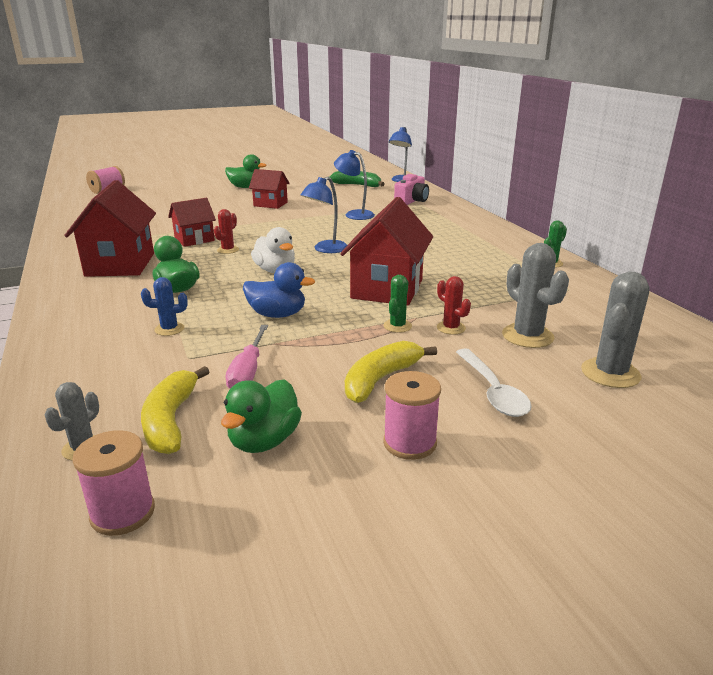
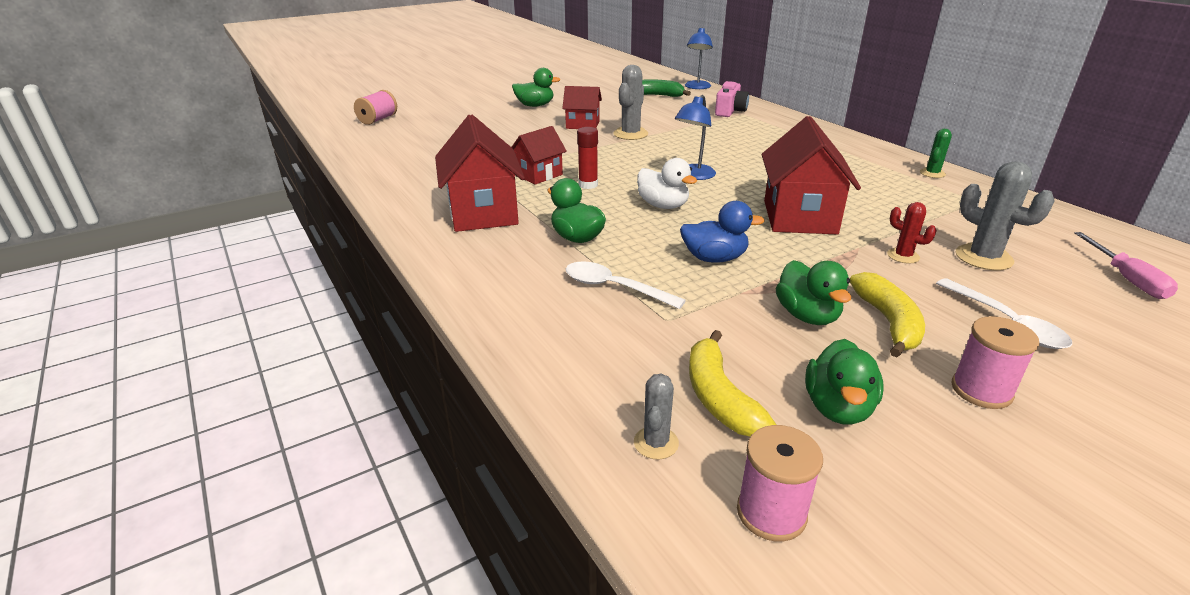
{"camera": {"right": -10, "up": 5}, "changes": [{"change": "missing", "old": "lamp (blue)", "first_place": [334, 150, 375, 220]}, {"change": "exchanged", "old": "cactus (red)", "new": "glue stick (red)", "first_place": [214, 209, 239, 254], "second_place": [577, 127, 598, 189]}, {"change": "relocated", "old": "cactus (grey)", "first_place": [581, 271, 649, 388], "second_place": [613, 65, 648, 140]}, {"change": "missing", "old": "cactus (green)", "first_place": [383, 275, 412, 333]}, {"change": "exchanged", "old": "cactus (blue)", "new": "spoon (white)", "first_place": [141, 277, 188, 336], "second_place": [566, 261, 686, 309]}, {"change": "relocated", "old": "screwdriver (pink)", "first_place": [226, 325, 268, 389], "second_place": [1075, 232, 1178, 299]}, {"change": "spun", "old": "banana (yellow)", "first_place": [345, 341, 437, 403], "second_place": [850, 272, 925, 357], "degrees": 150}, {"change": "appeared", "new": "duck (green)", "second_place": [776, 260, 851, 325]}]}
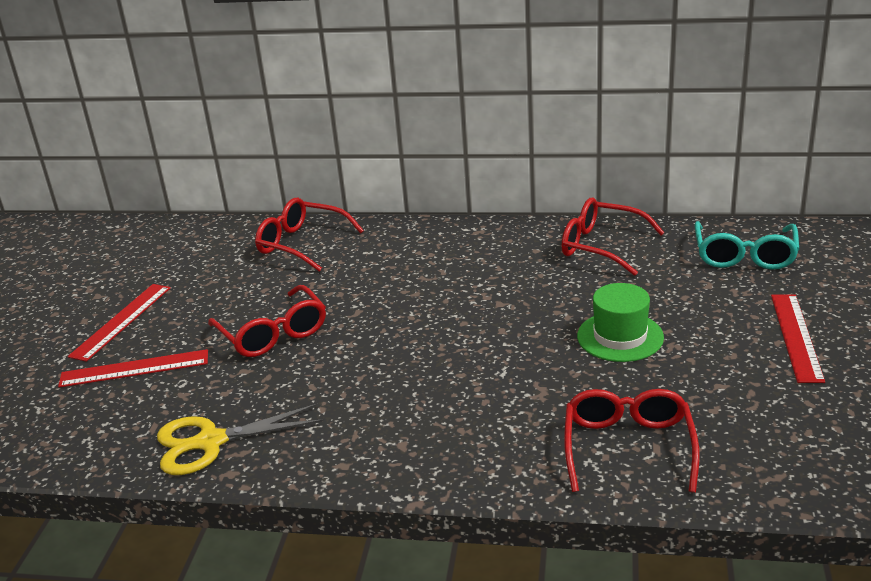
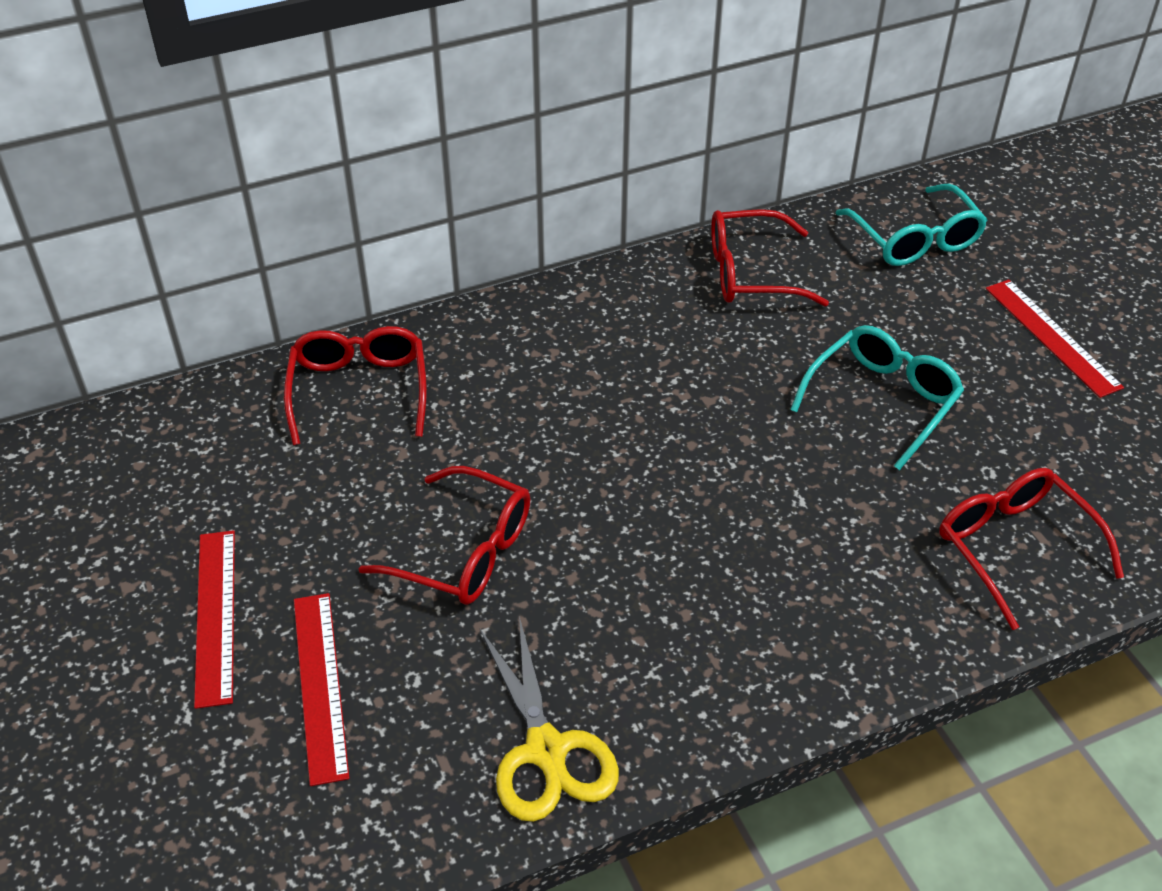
{"camera": {"right": -35, "up": 15}, "changes": [{"change": "spun", "old": "glasses (red)", "first_place": [255, 198, 364, 271], "second_place": [284, 326, 427, 445], "degrees": 90}, {"change": "exchanged", "old": "hat (green)", "new": "glasses (turquoise)", "first_place": [577, 283, 664, 362], "second_place": [790, 325, 964, 470]}, {"change": "spun", "old": "ruler (red)", "first_place": [58, 349, 208, 388], "second_place": [294, 593, 350, 786], "degrees": -60}, {"change": "spun", "old": "scissors (yellow)", "first_place": [157, 403, 324, 475], "second_place": [480, 616, 619, 822], "degrees": -60}]}
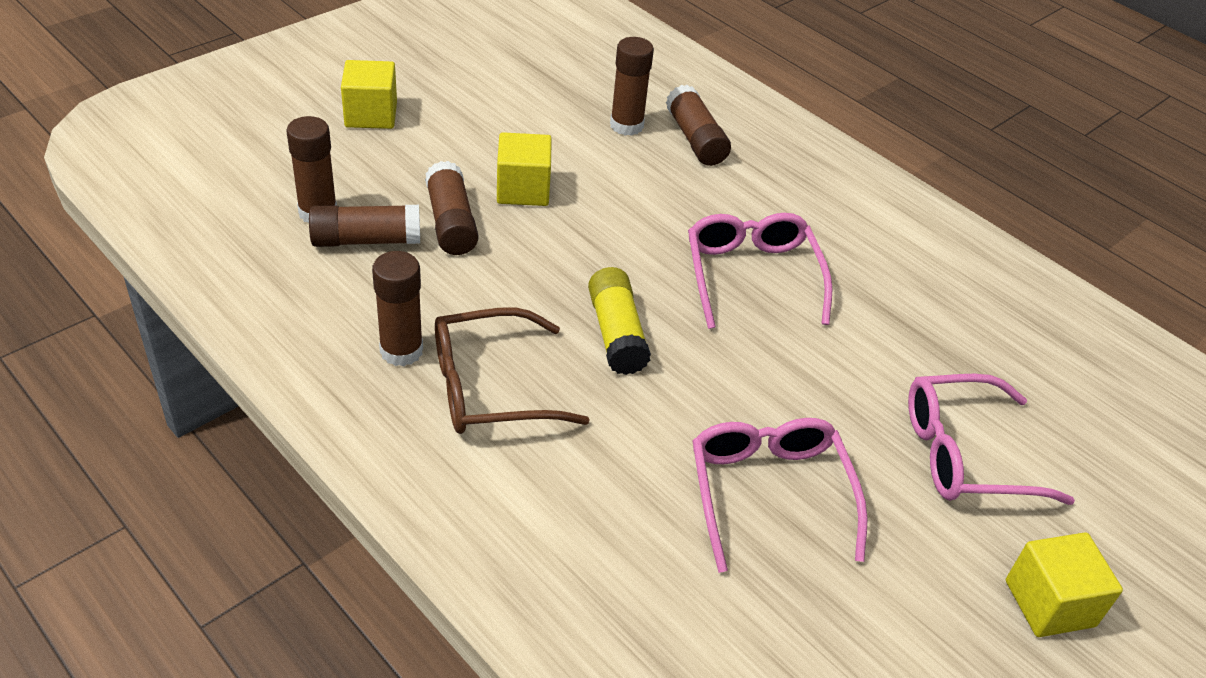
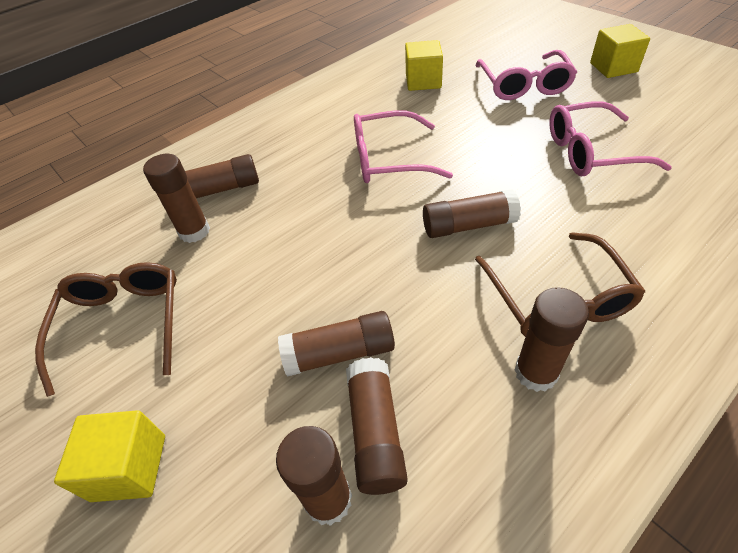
{"camera": {"right": -80, "up": 5}, "changes": [{"change": "relocated", "old": "cube (yellow)", "first_place": [497, 132, 552, 206], "second_place": [405, 40, 443, 91]}, {"change": "colour", "old": "glue stick (yellow)", "new": "glue stick (brown)", "first_place": [588, 267, 651, 375], "second_place": [423, 189, 521, 238]}, {"change": "appeared", "new": "glasses (brown)", "second_place": [35, 262, 177, 397]}]}
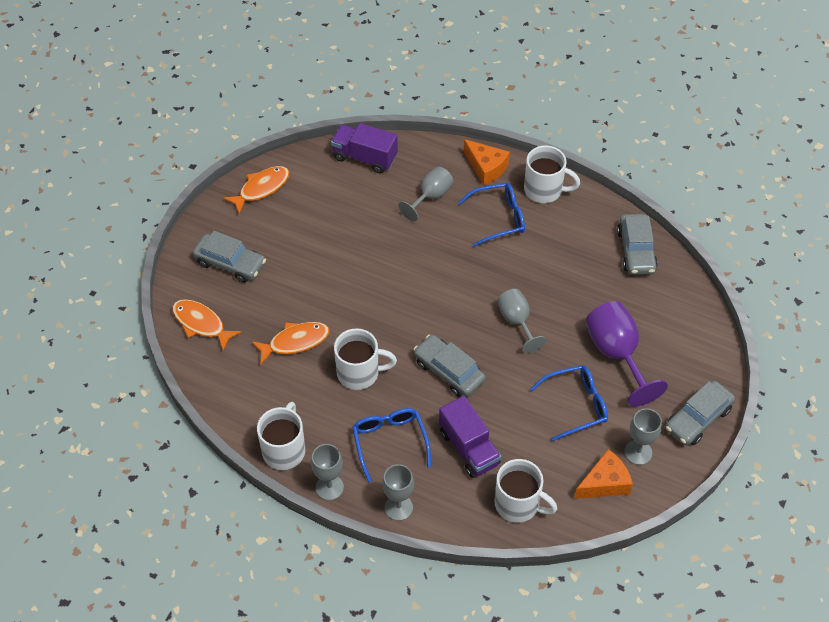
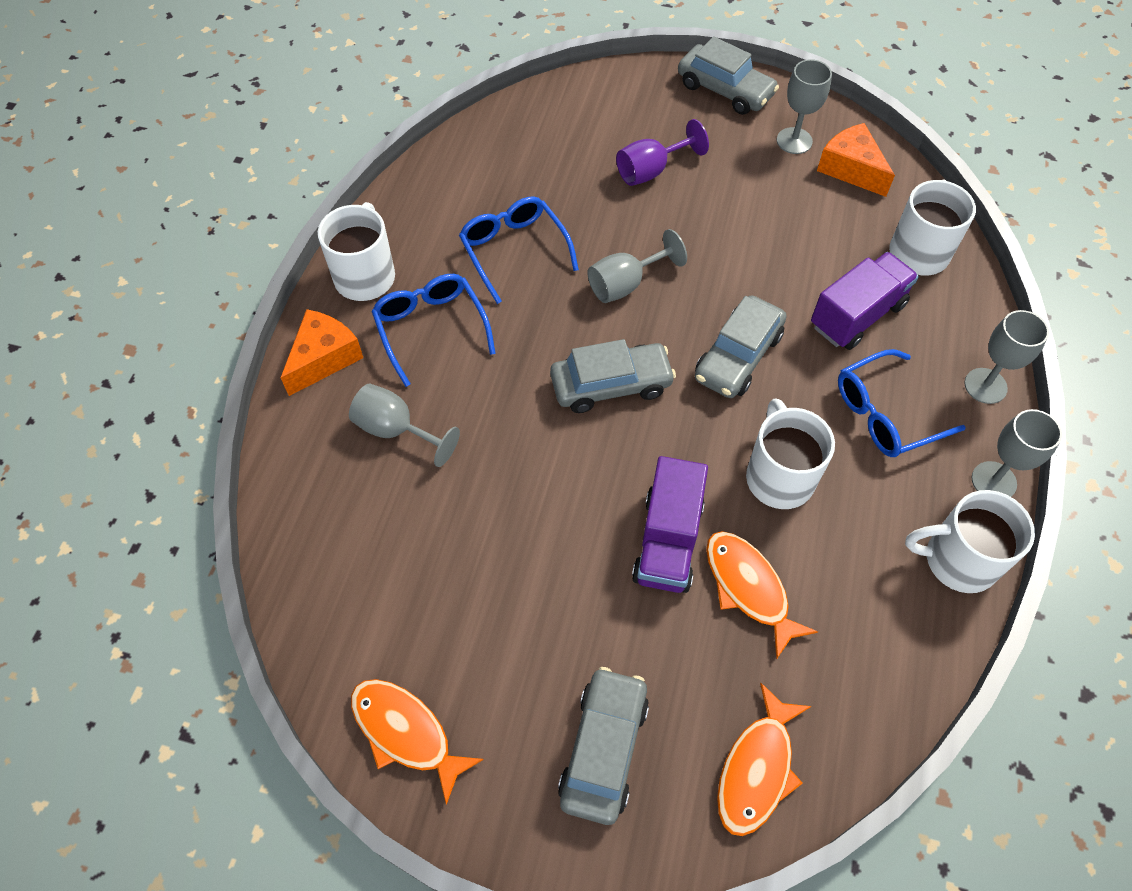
{"camera": {"right": -100, "up": 5}, "changes": [{"change": "relocated", "old": "truck (purple)", "first_place": [331, 123, 398, 173], "second_place": [632, 456, 708, 593]}, {"change": "relocated", "old": "car (grey)", "first_place": [617, 214, 658, 275], "second_place": [550, 339, 676, 413]}, {"change": "size", "old": "goblet (purple)", "first_place": [586, 301, 668, 407], "second_place": [616, 119, 709, 186], "factor": 0.63}, {"change": "relocated", "old": "glasses (blue)", "first_place": [530, 365, 608, 441], "second_place": [459, 196, 579, 304]}]}
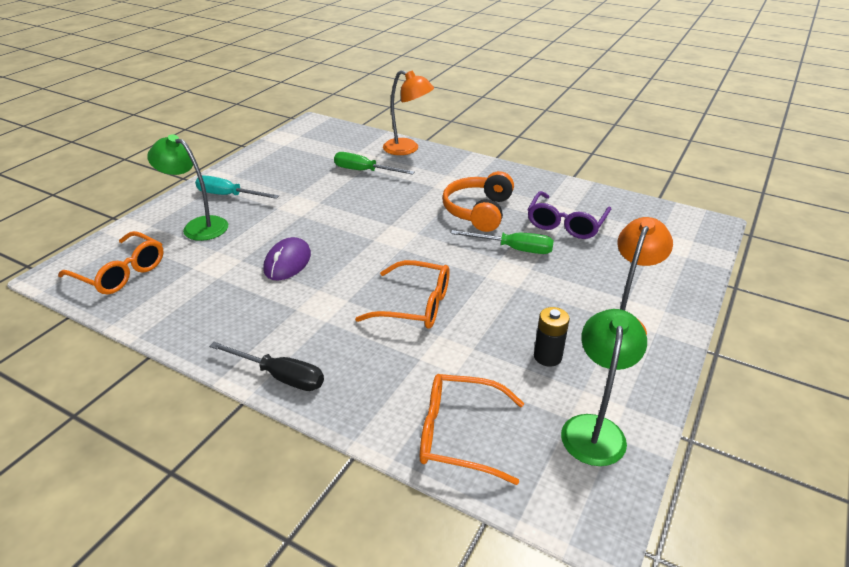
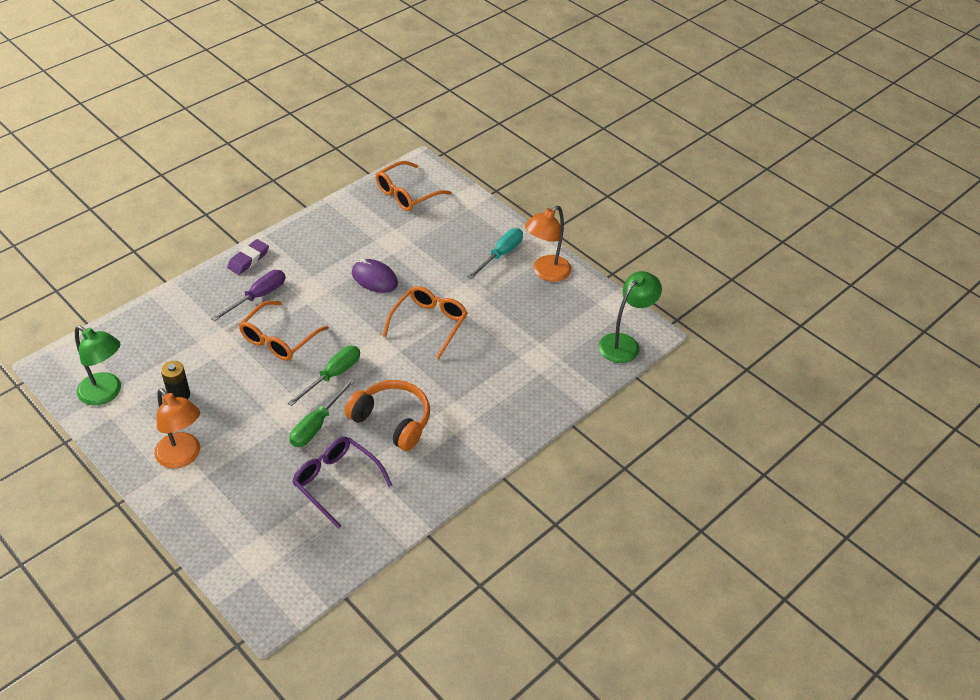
{"camera": {"right": 105, "up": 10}, "changes": [{"change": "relocated", "old": "lamp (orange)", "first_place": [383, 70, 434, 155], "second_place": [525, 206, 572, 282]}, {"change": "relocated", "old": "lamp (green)", "first_place": [147, 134, 228, 241], "second_place": [599, 271, 662, 363]}, {"change": "relocated", "old": "screwdriver (green)", "first_place": [334, 152, 415, 175], "second_place": [288, 346, 360, 406]}, {"change": "exchanged", "old": "screwdriver (black)", "new": "eraser (purple)", "first_place": [209, 342, 324, 391], "second_place": [227, 239, 269, 275]}, {"change": "relocated", "old": "glasses (orange)", "first_place": [420, 374, 524, 485], "second_place": [383, 286, 468, 359]}, {"change": "appeared", "new": "screwdriver (purple)", "second_place": [211, 270, 285, 322]}]}
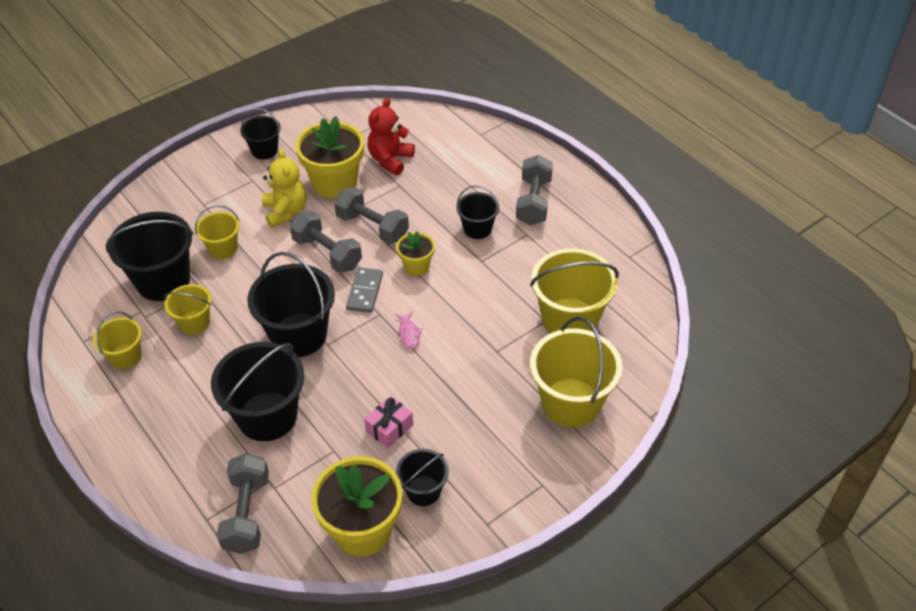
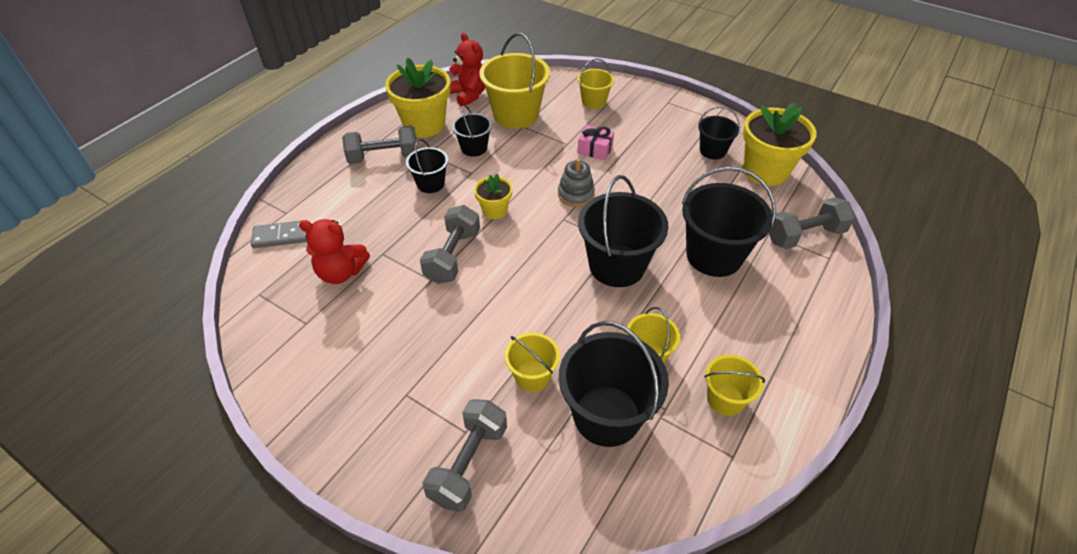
{"camera": {"right": -110, "up": 0}, "changes": [{"change": "relocated", "old": "bucket (black)", "first_place": [240, 108, 281, 159], "second_place": [452, 105, 492, 157]}, {"change": "relocated", "old": "flower pot (yellow)", "first_place": [295, 116, 364, 199], "second_place": [385, 58, 450, 138]}, {"change": "missing", "old": "teddy bear (yellow)", "first_place": [262, 149, 307, 228]}, {"change": "relocated", "old": "dumbbell (grey)", "first_place": [290, 211, 362, 273], "second_place": [423, 399, 507, 512]}, {"change": "relocated", "old": "domino (grey)", "first_place": [346, 267, 383, 313], "second_place": [251, 220, 307, 248]}, {"change": "exchanged", "old": "fish (pink)", "new": "stacking toy (grey)", "first_place": [396, 312, 423, 349], "second_place": [558, 158, 595, 207]}, {"change": "size", "old": "bucket (yellow)", "first_place": [530, 316, 622, 427], "second_place": [577, 58, 614, 109], "factor": 0.55}, {"change": "relocated", "old": "gift (pink)", "first_place": [364, 396, 413, 448], "second_place": [577, 125, 614, 160]}, {"change": "appeared", "new": "teddy bear (red)", "second_place": [449, 32, 485, 107]}]}
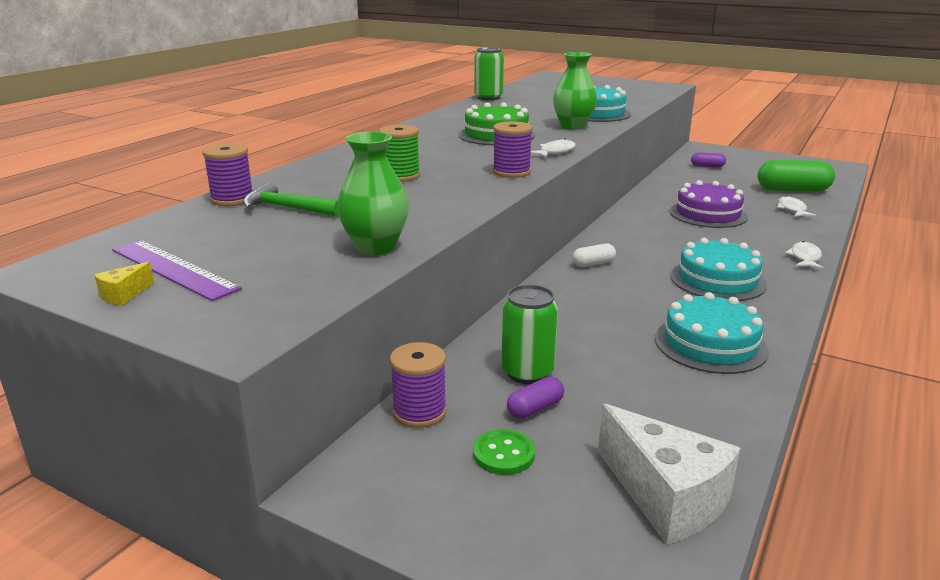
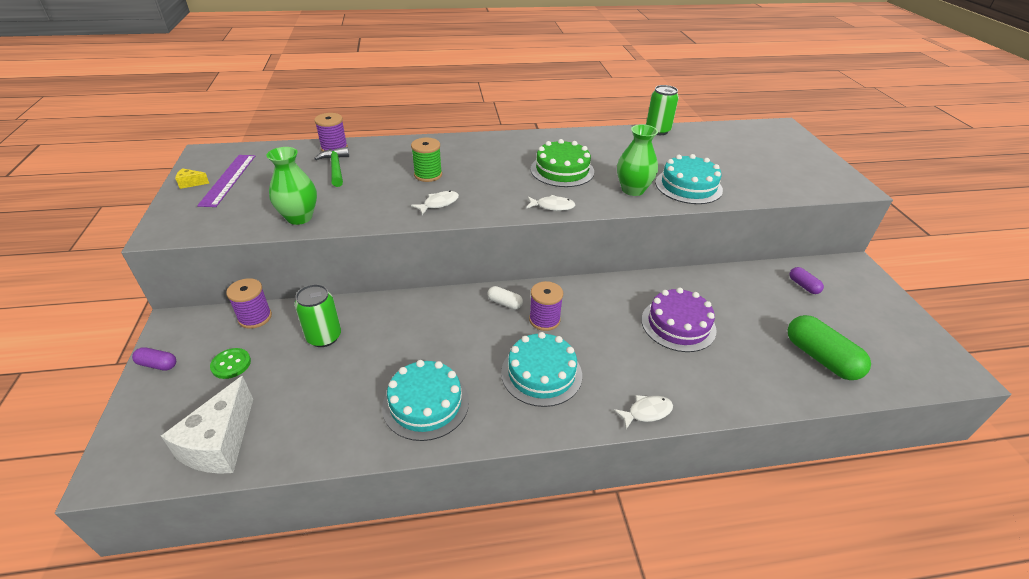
{"camera": {"right": 50, "up": 15}, "changes": [{"change": "relocated", "old": "spool (purple)", "first_place": [493, 122, 533, 178], "second_place": [529, 281, 563, 331]}, {"change": "relocated", "old": "fish (white)", "first_place": [777, 196, 816, 217], "second_place": [411, 191, 459, 215]}, {"change": "relocated", "old": "capsule (purple)", "first_place": [507, 377, 564, 419], "second_place": [132, 347, 176, 370]}]}
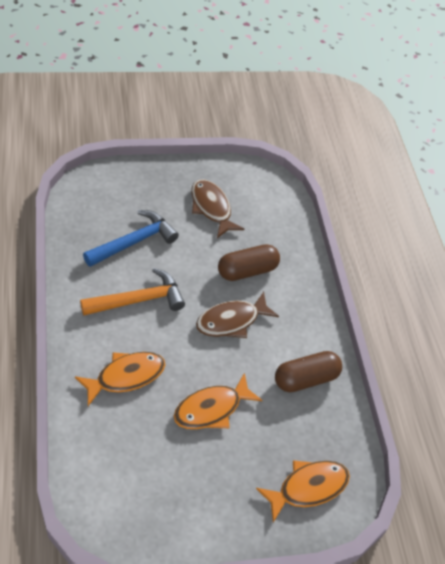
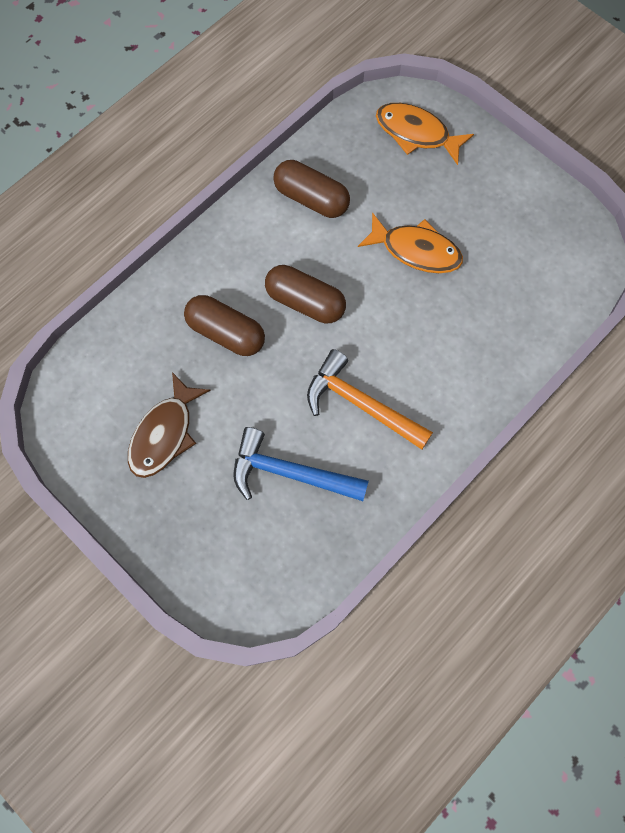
{"camera": {"right": -120, "up": 20}, "changes": [{"change": "exchanged", "old": "fish (brown)", "new": "capsule (brown)", "first_place": [196, 292, 279, 338], "second_place": [265, 265, 346, 323]}, {"change": "missing", "old": "fish (orange)", "first_place": [75, 352, 165, 406]}]}
